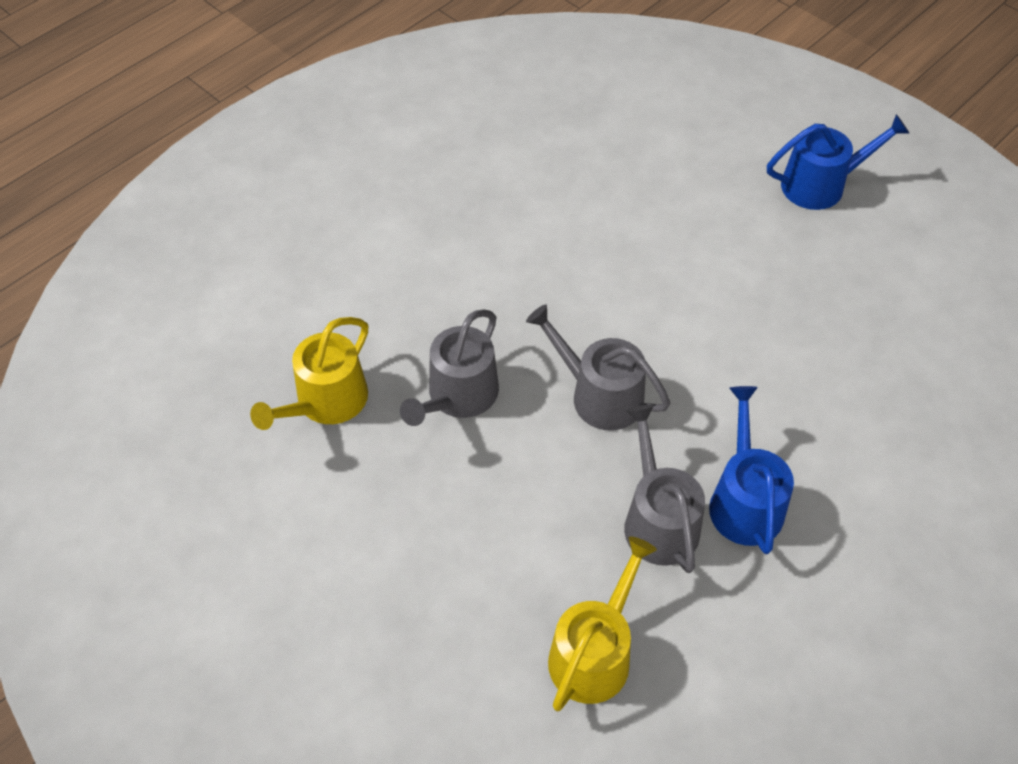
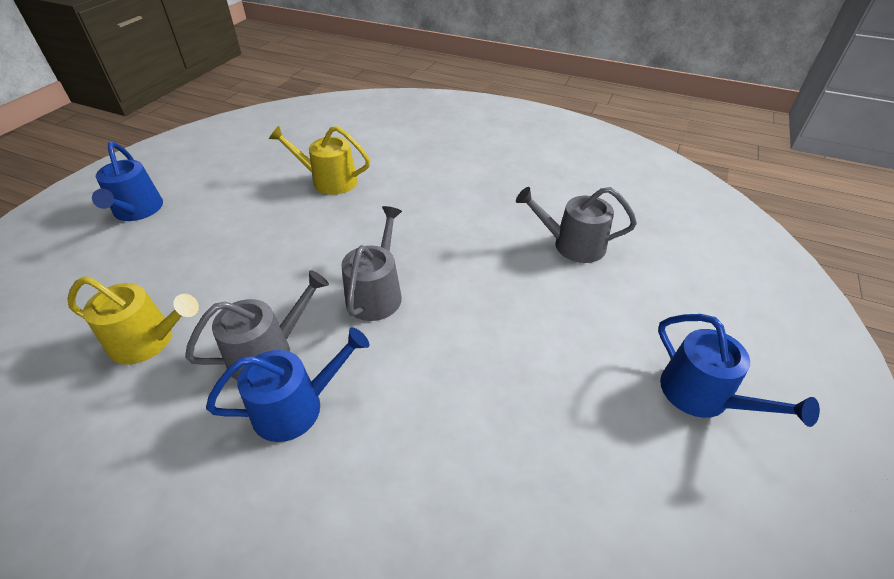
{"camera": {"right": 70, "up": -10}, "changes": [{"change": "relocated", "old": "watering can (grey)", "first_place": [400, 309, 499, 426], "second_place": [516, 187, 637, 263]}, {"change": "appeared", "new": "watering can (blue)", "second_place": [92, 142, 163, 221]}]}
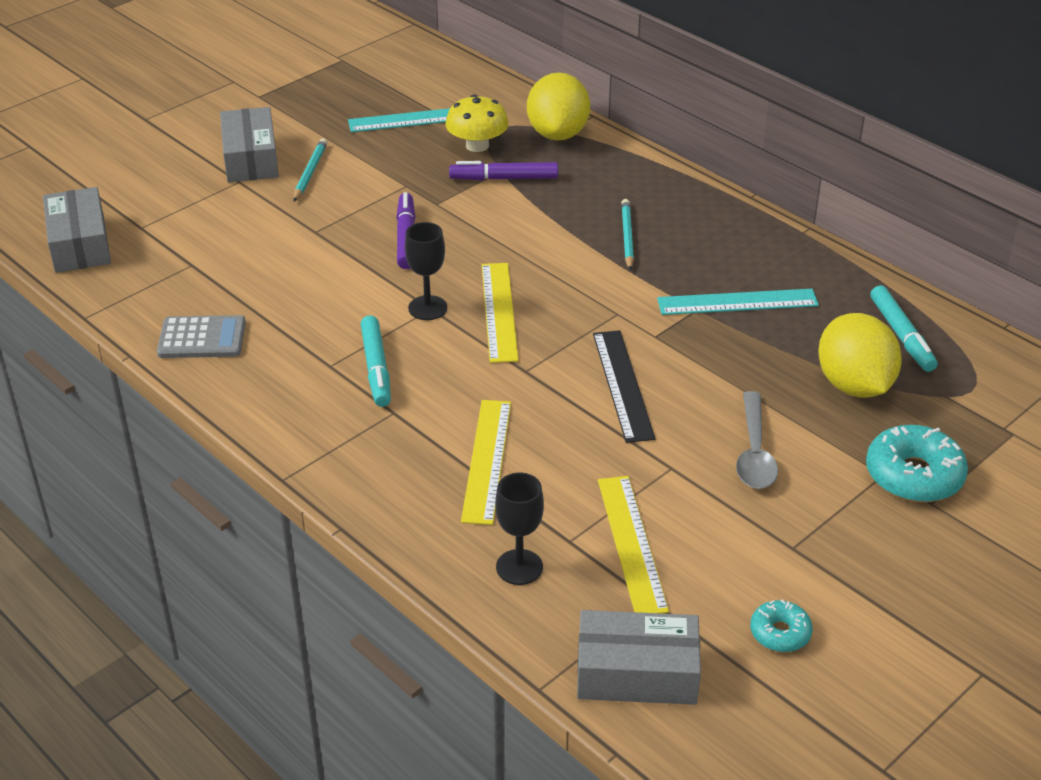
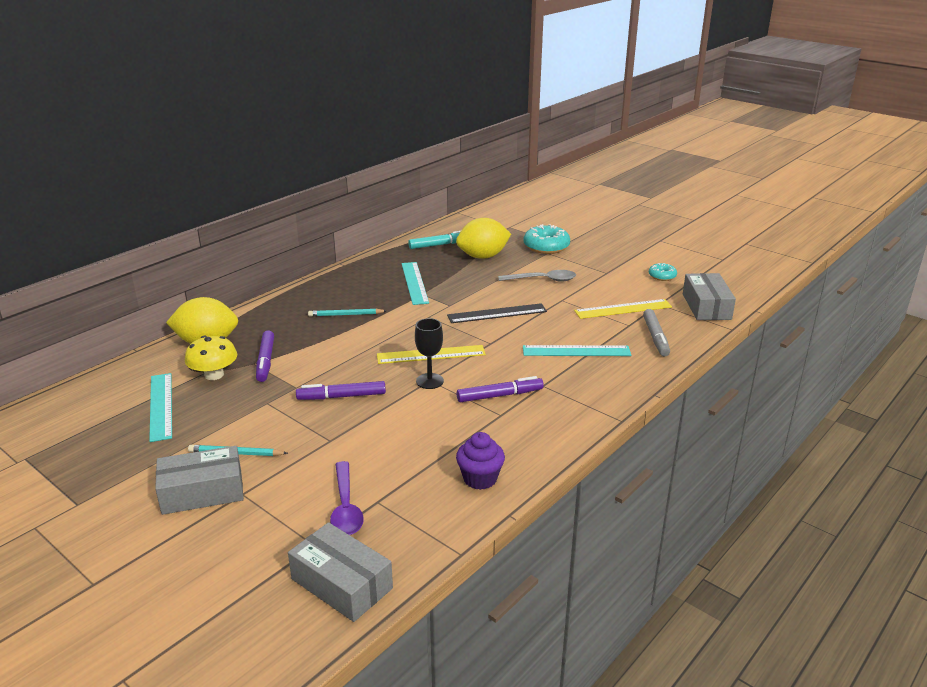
{"camera": {"right": -95, "up": -10}, "changes": [{"change": "spun", "old": "box (grey)", "first_place": [43, 187, 111, 273], "second_place": [288, 522, 393, 622], "degrees": 60}, {"change": "exchanged", "old": "calculator (grey)", "new": "cupcake (purple)", "first_place": [157, 315, 246, 358], "second_place": [456, 432, 505, 490]}, {"change": "colour", "old": "marker (turquoise)", "new": "marker (purple)", "first_place": [361, 316, 391, 407], "second_place": [457, 376, 544, 402]}, {"change": "colour", "old": "ruler (yellow)", "new": "ruler (turquoise)", "first_place": [461, 400, 511, 525], "second_place": [523, 345, 631, 356]}, {"change": "exchanged", "old": "goblet (black)", "new": "marker (grey)", "first_place": [495, 473, 544, 585], "second_place": [643, 309, 670, 357]}, {"change": "appeared", "new": "spoon (purple)", "second_place": [330, 461, 364, 535]}]}
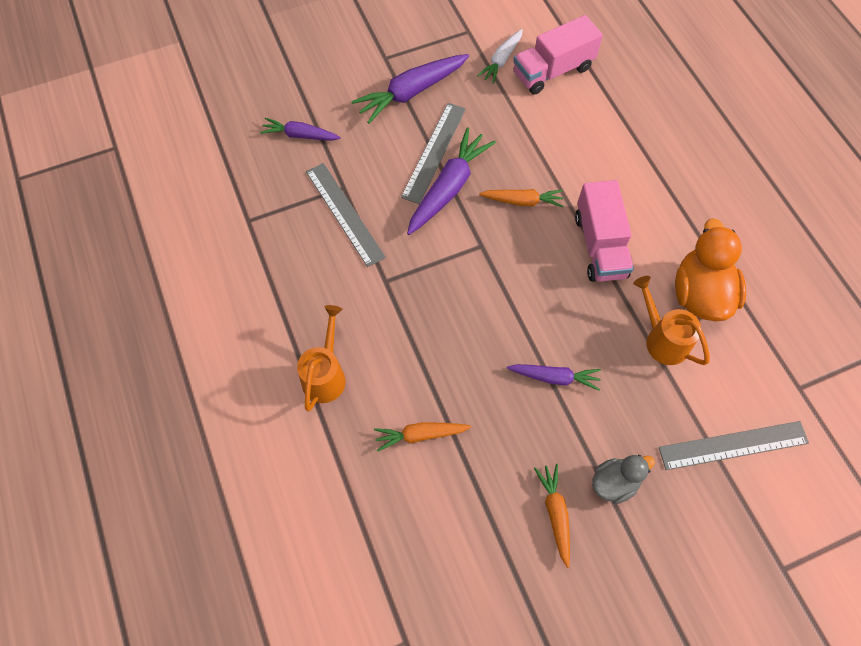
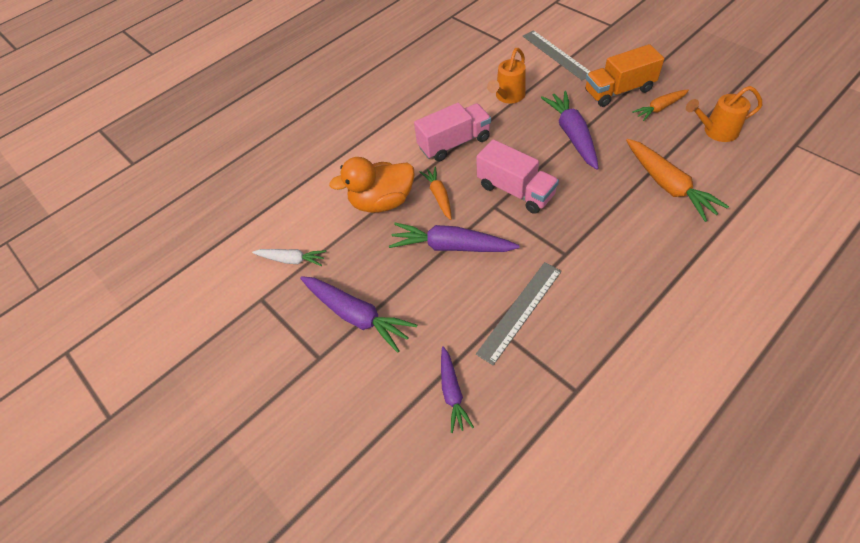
{"camera": {"right": -105, "up": -10}, "changes": [{"change": "relocated", "old": "truck (pink)", "first_place": [513, 15, 603, 95], "second_place": [476, 139, 559, 214]}, {"change": "missing", "old": "ruler (grey)", "first_place": [401, 103, 466, 204]}, {"change": "relocated", "old": "duck (orange)", "first_place": [675, 218, 746, 321], "second_place": [329, 157, 415, 213]}, {"change": "relocated", "old": "watering can (orange)", "first_place": [297, 305, 346, 411], "second_place": [686, 86, 762, 142]}, {"change": "size", "old": "carrot (purple)", "first_place": [507, 364, 601, 391], "second_place": [541, 91, 599, 170], "factor": 1.67}, {"change": "size", "old": "carrot (orange)", "first_place": [374, 422, 471, 452], "second_place": [626, 139, 729, 222], "factor": 1.67}, {"change": "exchanged", "old": "duck (grey)", "new": "truck (orange)", "first_place": [592, 455, 655, 504], "second_place": [585, 44, 664, 107]}]}
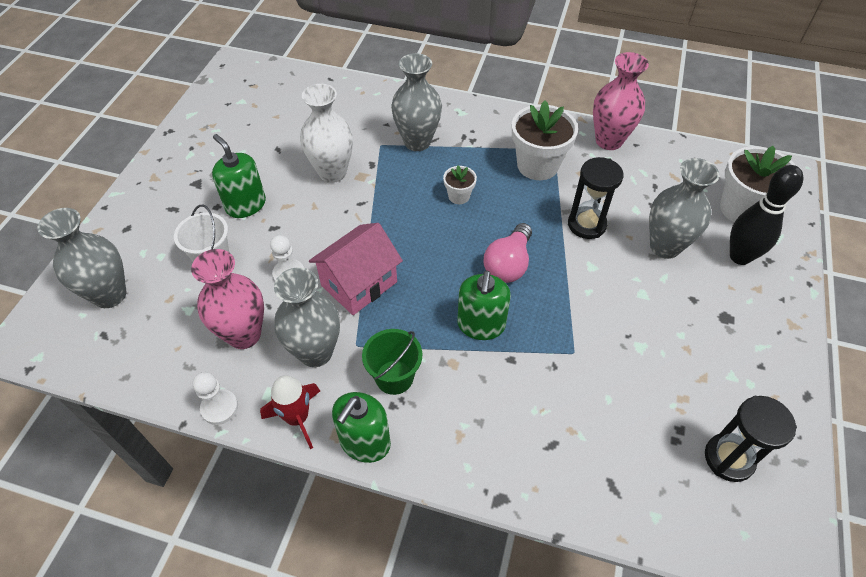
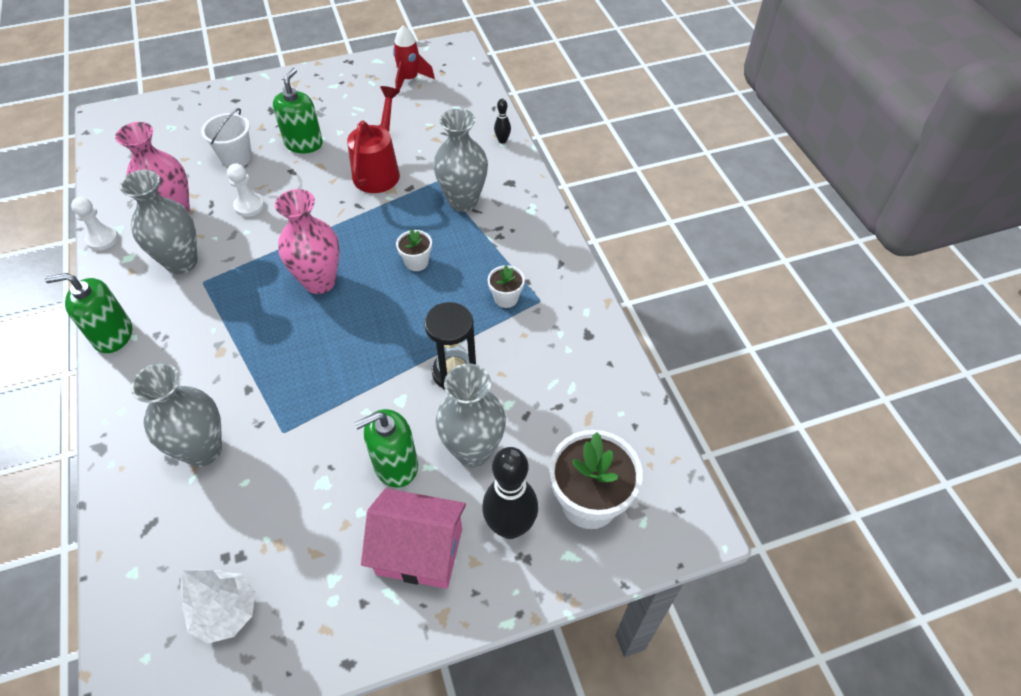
{"camera": {"right": 55, "up": 0}, "changes": [{"change": "relocated", "old": "vase (pink)", "first_place": [593, 52, 649, 150], "second_place": [275, 189, 340, 294]}, {"change": "exchanged", "old": "vase (white)", "new": "watering can (red)", "first_place": [300, 84, 353, 183], "second_place": [347, 86, 400, 193]}, {"change": "size", "old": "flower pot (white)", "first_place": [512, 100, 578, 180], "second_place": [488, 265, 525, 308], "factor": 0.5}, {"change": "relocated", "old": "vase (grey)", "first_place": [37, 208, 126, 308], "second_place": [131, 363, 222, 467]}, {"change": "relocated", "old": "house (pink)", "first_place": [309, 223, 403, 315], "second_place": [361, 488, 466, 589]}, {"change": "missing", "old": "light bulb (pink)", "first_place": [483, 223, 532, 283]}, {"change": "relocated", "old": "soap dispenser (green)", "first_place": [457, 270, 511, 340], "second_place": [354, 409, 418, 488]}, {"change": "missing", "old": "bucket (green)", "first_place": [362, 329, 422, 395]}, {"change": "relocated", "old": "rocket (red)", "first_place": [260, 375, 320, 449], "second_place": [393, 25, 435, 91]}, {"change": "exchanged", "old": "hourglass (black)", "new": "tree (white)", "first_place": [705, 396, 797, 482], "second_place": [180, 569, 255, 643]}, {"change": "appeared", "new": "bowling pin (black)", "second_place": [494, 99, 511, 143]}]}
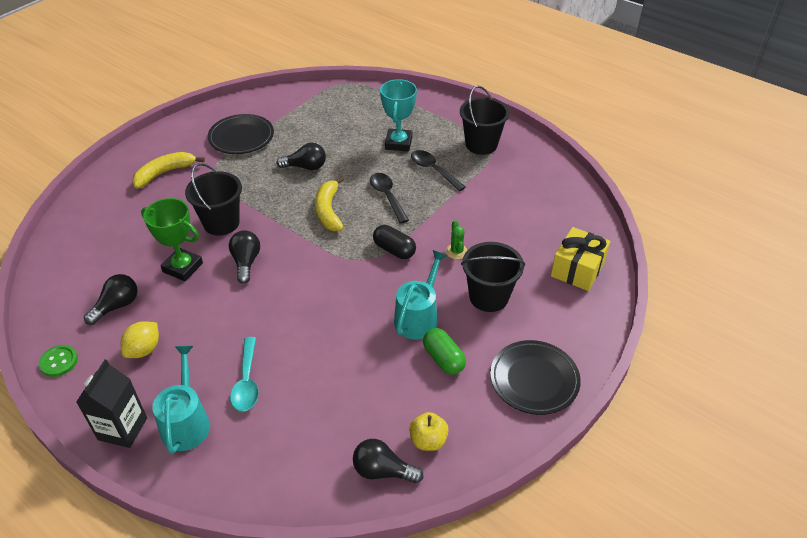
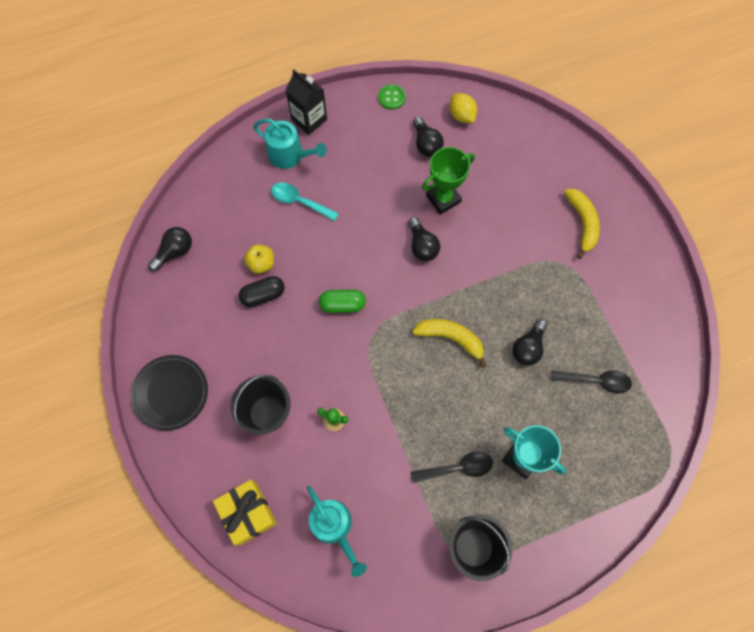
{"camera": {"right": 120, "up": 25}, "changes": [{"change": "missing", "old": "plate (black)", "first_place": [207, 114, 274, 154]}, {"change": "missing", "old": "bucket (black)", "first_place": [185, 163, 242, 235]}, {"change": "relocated", "old": "spoon (black)", "first_place": [370, 173, 409, 223], "second_place": [551, 370, 632, 393]}, {"change": "relocated", "old": "capsule (black)", "first_place": [373, 225, 416, 259], "second_place": [239, 276, 285, 307]}, {"change": "spun", "old": "light bulb (black)", "first_place": [229, 230, 260, 284], "second_place": [408, 217, 440, 261], "degrees": 45}, {"change": "relocated", "old": "watering can (turquoise)", "first_place": [394, 250, 448, 340], "second_place": [307, 486, 367, 577]}, {"change": "relocated", "old": "lemon (yellow)", "first_place": [121, 321, 159, 358], "second_place": [450, 93, 477, 123]}, {"change": "relocated", "old": "capsule (green)", "first_place": [423, 328, 466, 375], "second_place": [319, 289, 366, 313]}, {"change": "relocated", "old": "apple (yellow)", "first_place": [409, 412, 449, 451], "second_place": [244, 245, 274, 274]}]}
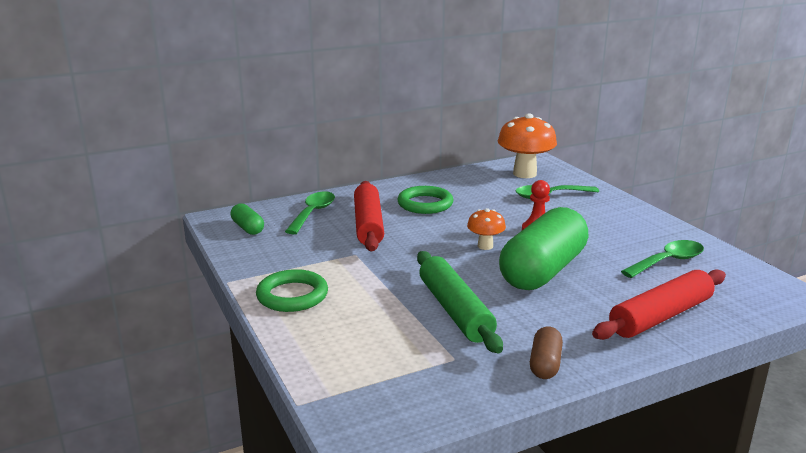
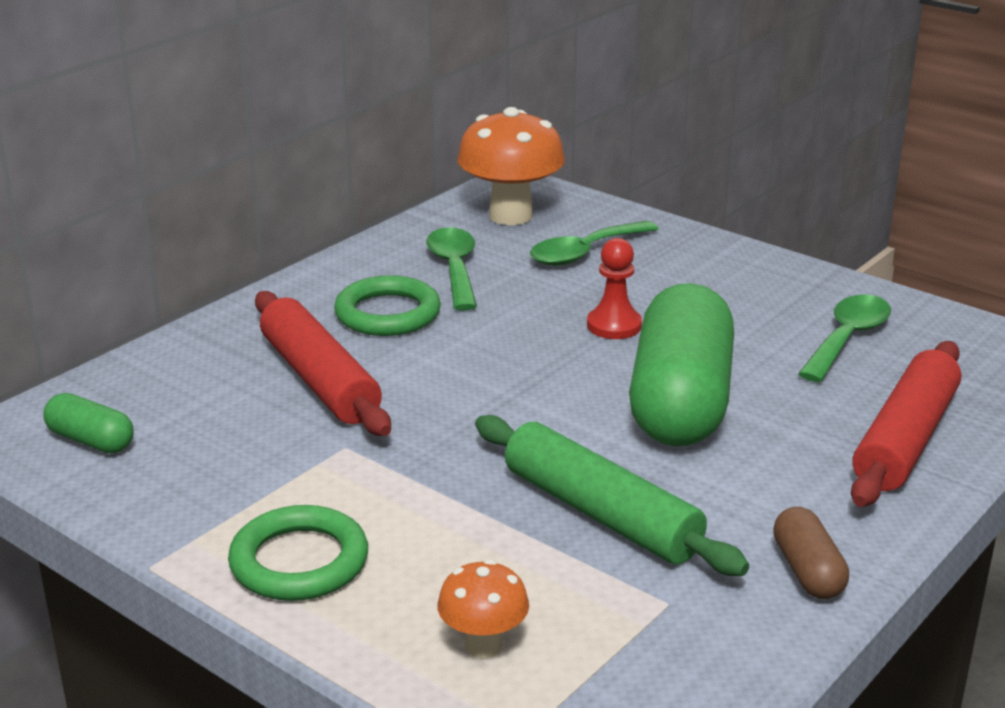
{"camera": {"right": -25, "up": 5}, "changes": [{"change": "relocated", "old": "spoon (green)", "first_place": [285, 191, 335, 234], "second_place": [426, 227, 477, 311]}, {"change": "relocated", "old": "mushroom (orange)", "first_place": [467, 208, 506, 250], "second_place": [437, 560, 529, 659]}]}
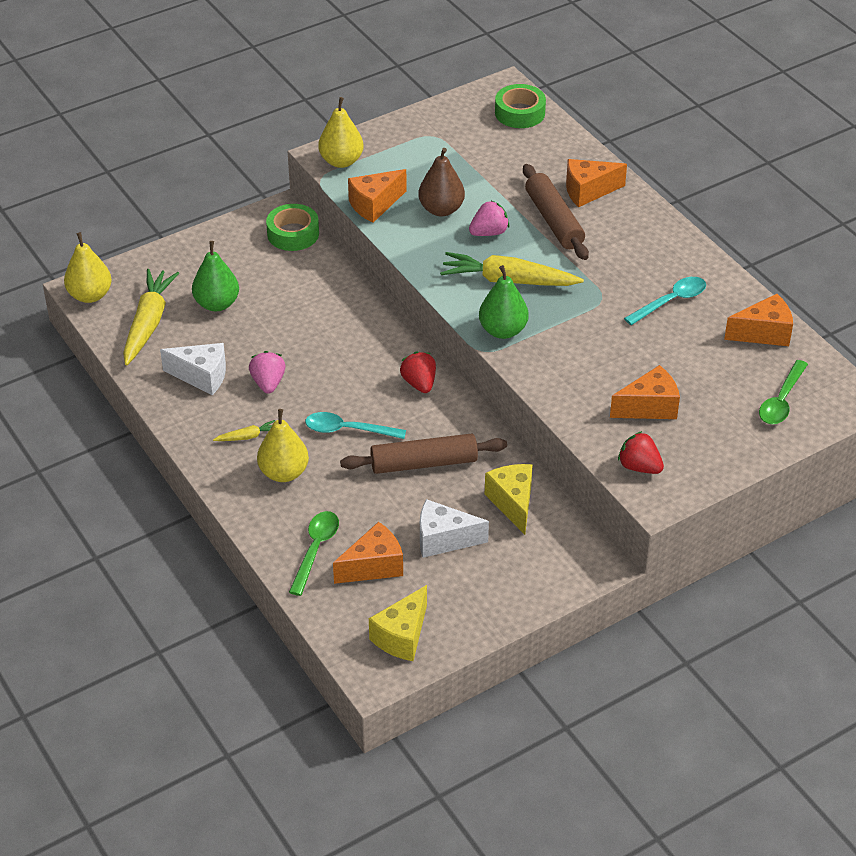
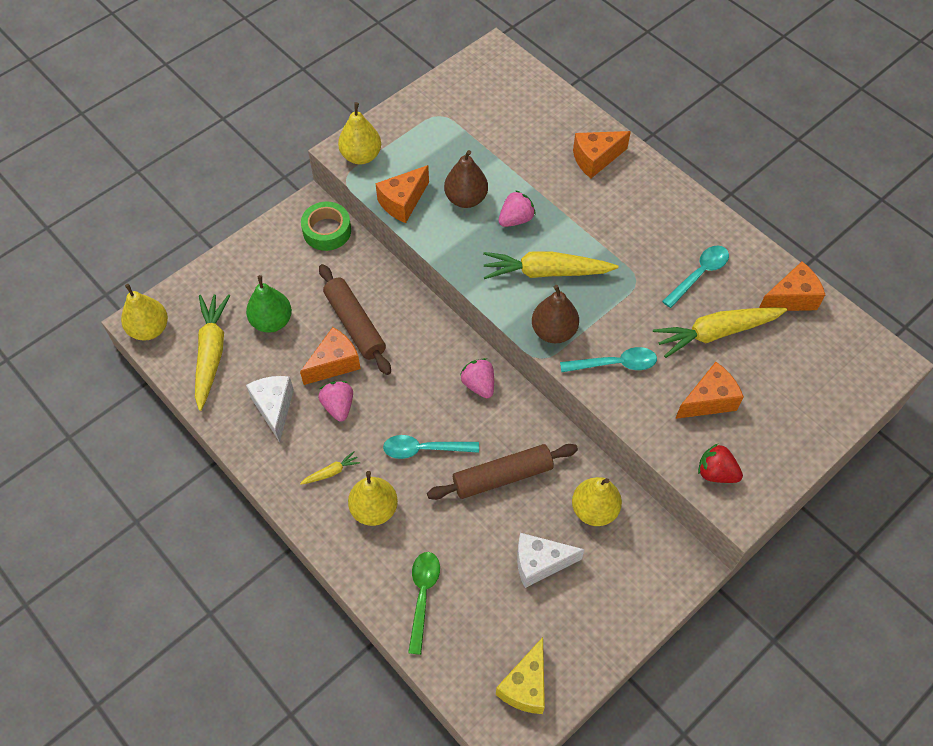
{"camera": {"right": -10, "up": 15}, "changes": [{"change": "missing", "old": "tape (green)", "first_place": [495, 84, 546, 128]}, {"change": "relocated", "old": "rolling pin (brown)", "first_place": [523, 164, 589, 260], "second_place": [319, 264, 391, 375]}, {"change": "colour", "old": "pear (green)", "new": "pear (brown)", "first_place": [479, 265, 529, 339], "second_place": [532, 285, 579, 343]}, {"change": "spun", "old": "cheese (white)", "first_place": [160, 343, 226, 395], "second_place": [246, 376, 294, 442], "degrees": -105}, {"change": "colour", "old": "strawberry (red)", "new": "strawberry (pink)", "first_place": [400, 352, 436, 393], "second_place": [460, 358, 494, 398]}, {"change": "missing", "old": "spoon (green)", "first_place": [759, 360, 808, 424]}, {"change": "exchanged", "old": "cheese (yellow)", "new": "pear (yellow)", "first_place": [485, 464, 533, 535], "second_place": [572, 477, 622, 526]}, {"change": "relocated", "old": "cheese (orange)", "first_place": [333, 522, 403, 584], "second_place": [300, 327, 361, 385]}, {"change": "appeared", "new": "carrot (yellow)", "second_place": [653, 307, 788, 358]}, {"change": "appeared", "new": "spoon (turquoise)", "second_place": [560, 347, 657, 372]}]}
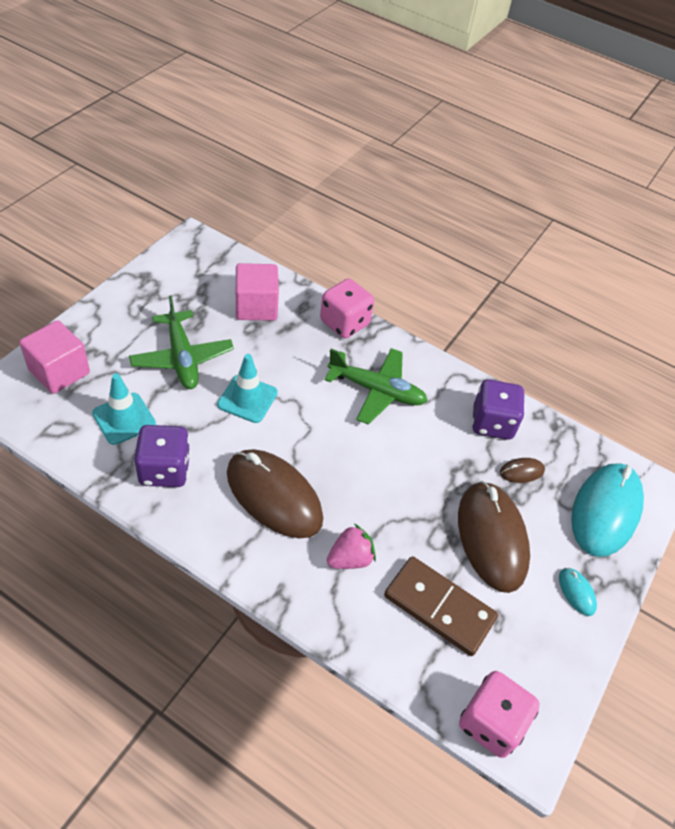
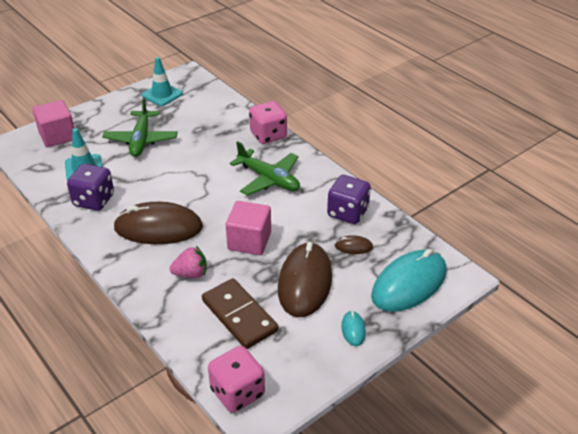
{"camera": {"right": 25, "up": -10}, "changes": [{"change": "relocated", "old": "cube (pink)", "first_place": [236, 263, 279, 321], "second_place": [226, 201, 271, 255]}, {"change": "relocated", "old": "traffic cone (turquoise)", "first_place": [217, 354, 278, 423], "second_place": [142, 57, 183, 106]}, {"change": "spun", "old": "mouse (brown)", "first_place": [227, 449, 323, 539], "second_place": [113, 202, 203, 244], "degrees": -60}]}
